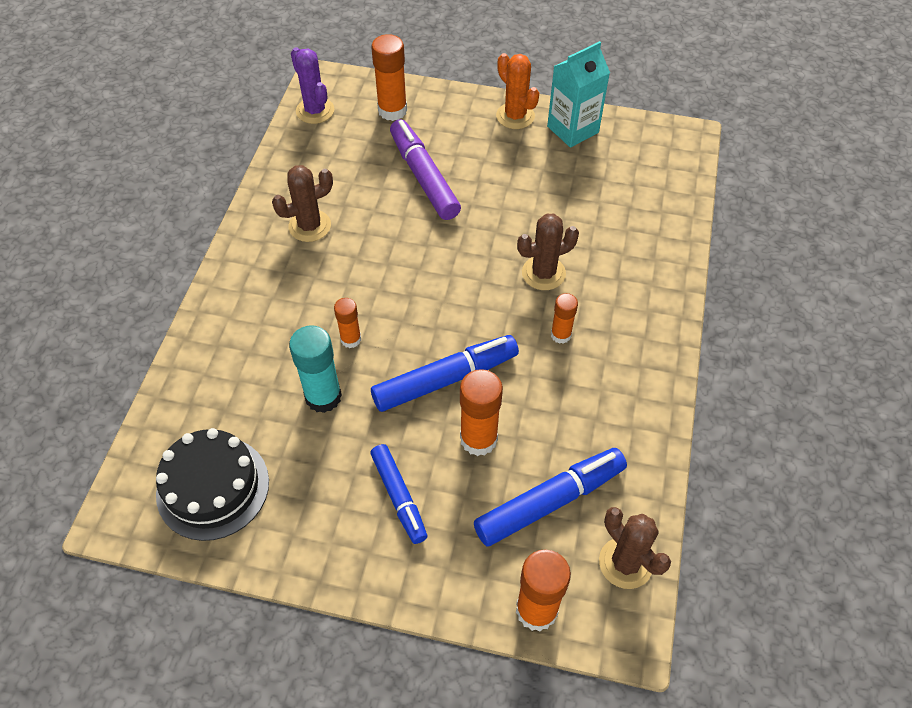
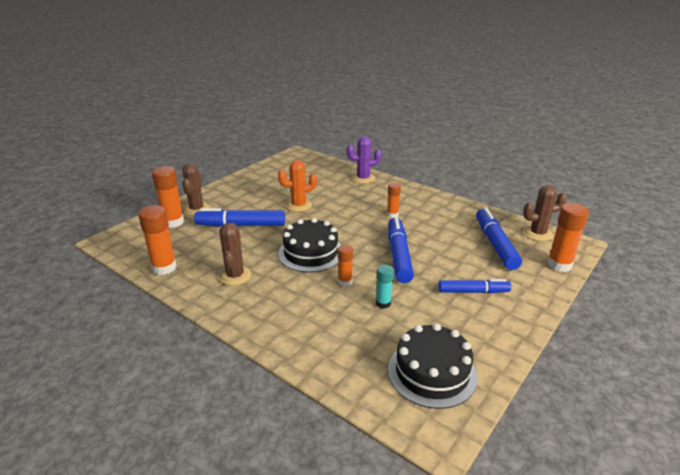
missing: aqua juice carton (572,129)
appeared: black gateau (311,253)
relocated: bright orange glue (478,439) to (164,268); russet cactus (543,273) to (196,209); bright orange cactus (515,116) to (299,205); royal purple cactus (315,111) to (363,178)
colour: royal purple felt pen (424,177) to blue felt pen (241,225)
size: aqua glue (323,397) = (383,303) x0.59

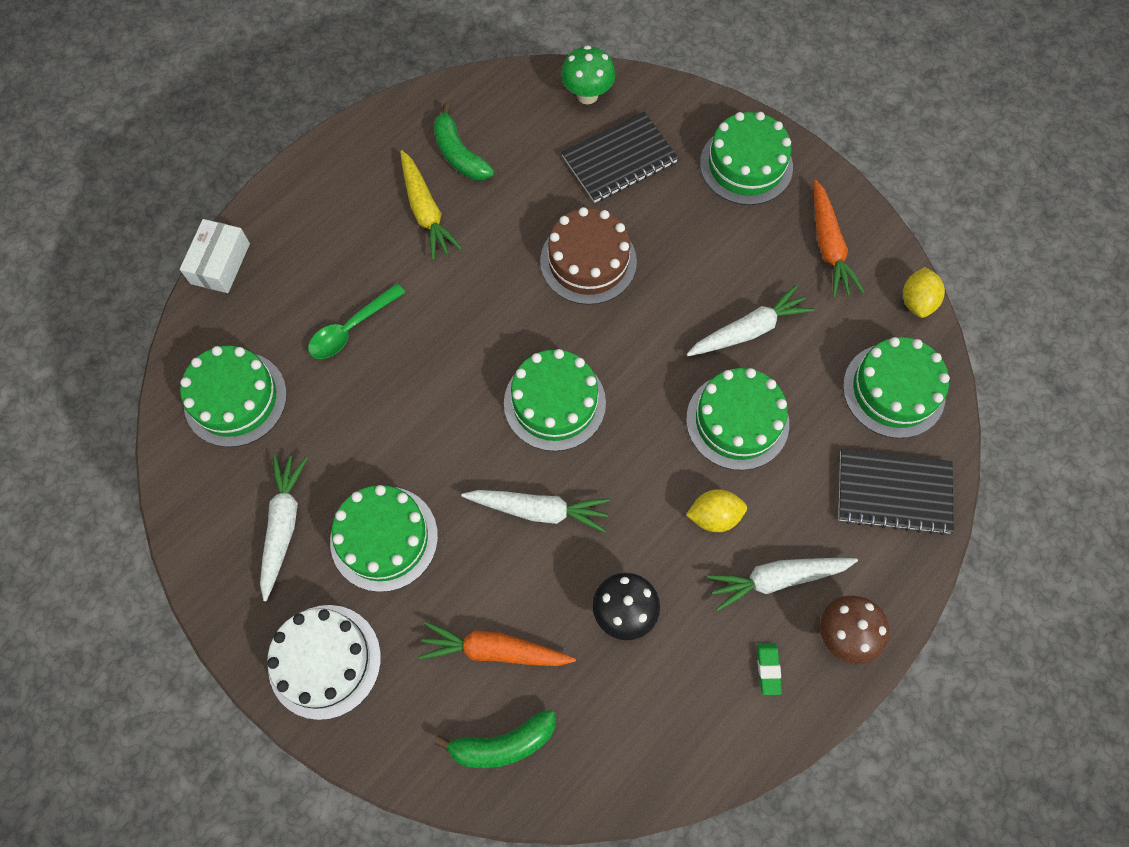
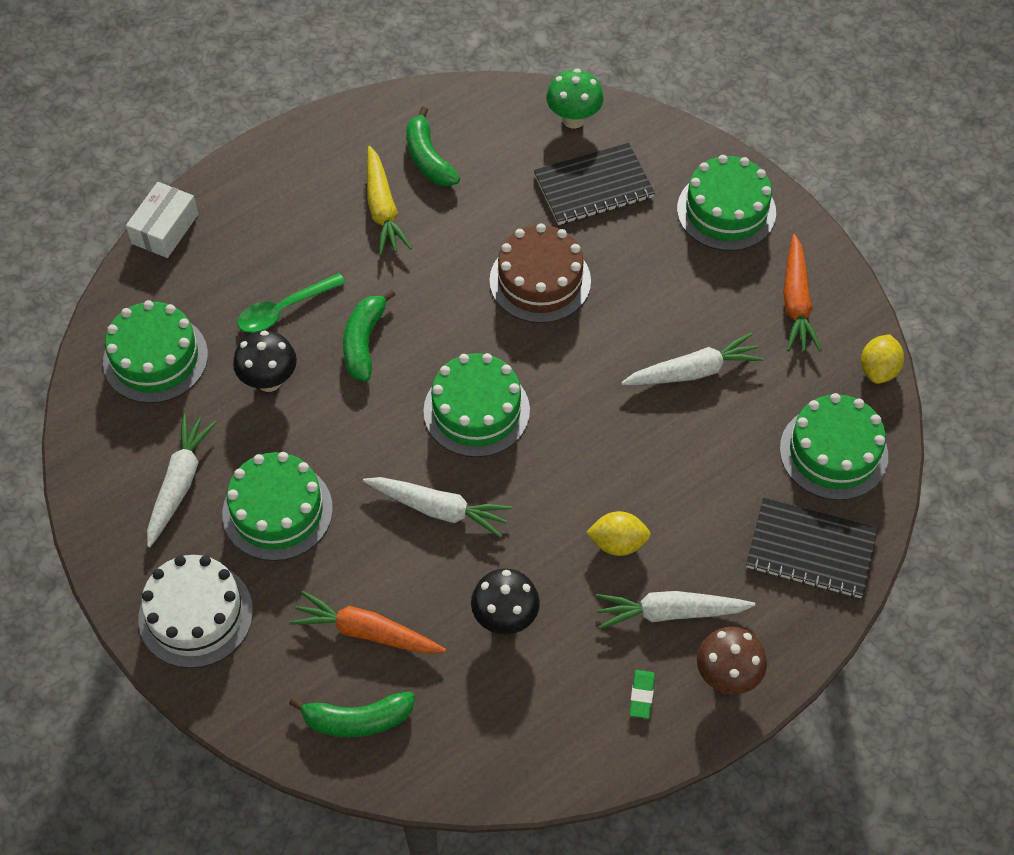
missing: green gateau (737,421)
appeared: black fungus (269,381); green banana (364,342)

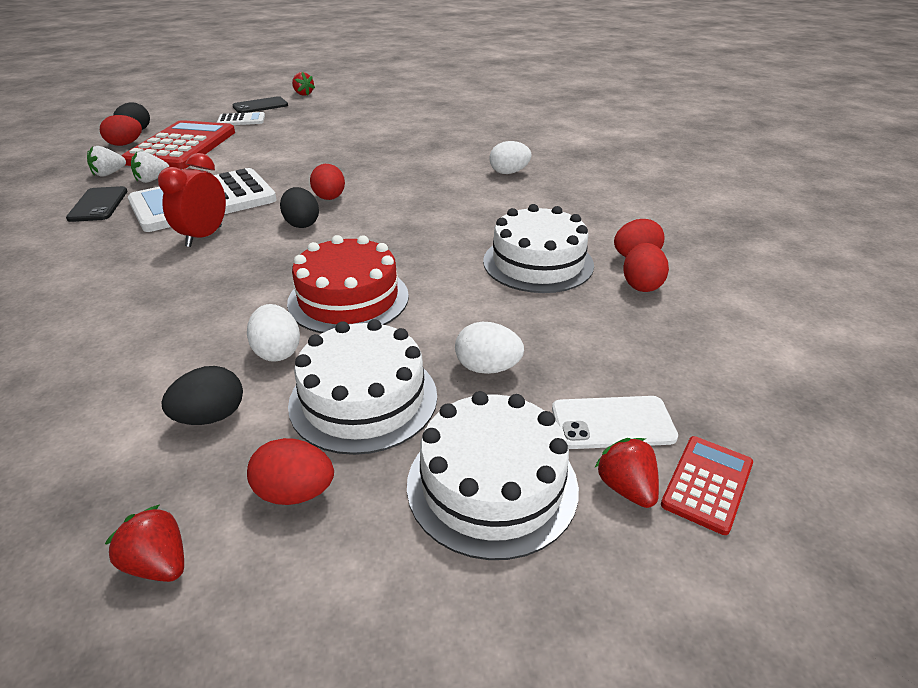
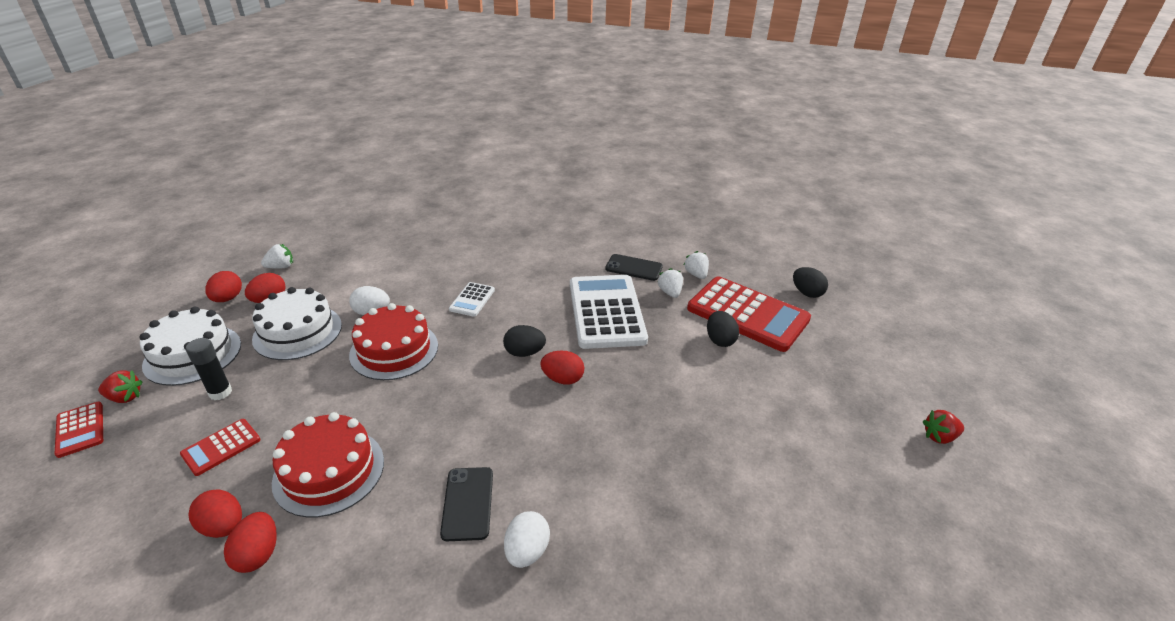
missing: red alarm clock (204,236); white egg (487,368); white smartphone (612,423)
appeared: red pocket calculator (221,447); black glue (220,392)
relocated: red egg (125,144) to (228,298); black smartphone (260,106) to (468,503); white pocket calculator (241,120) to (472,300); black egg (211,417) to (720,340)
colour: red strawberry (158,564) to white strawberry (281,267); white gateau (538,263) to red gateau (329,471)

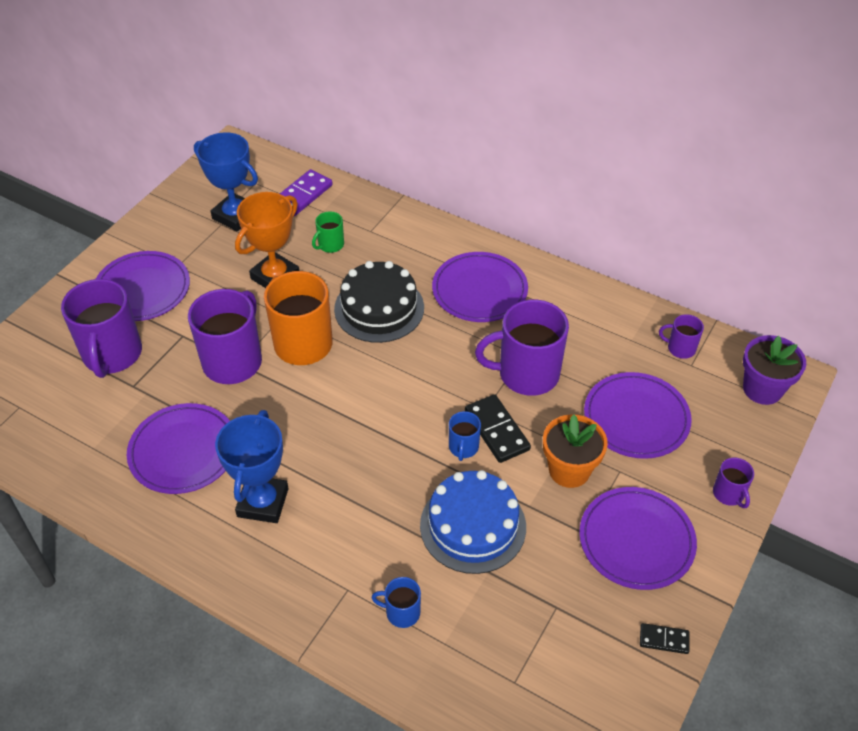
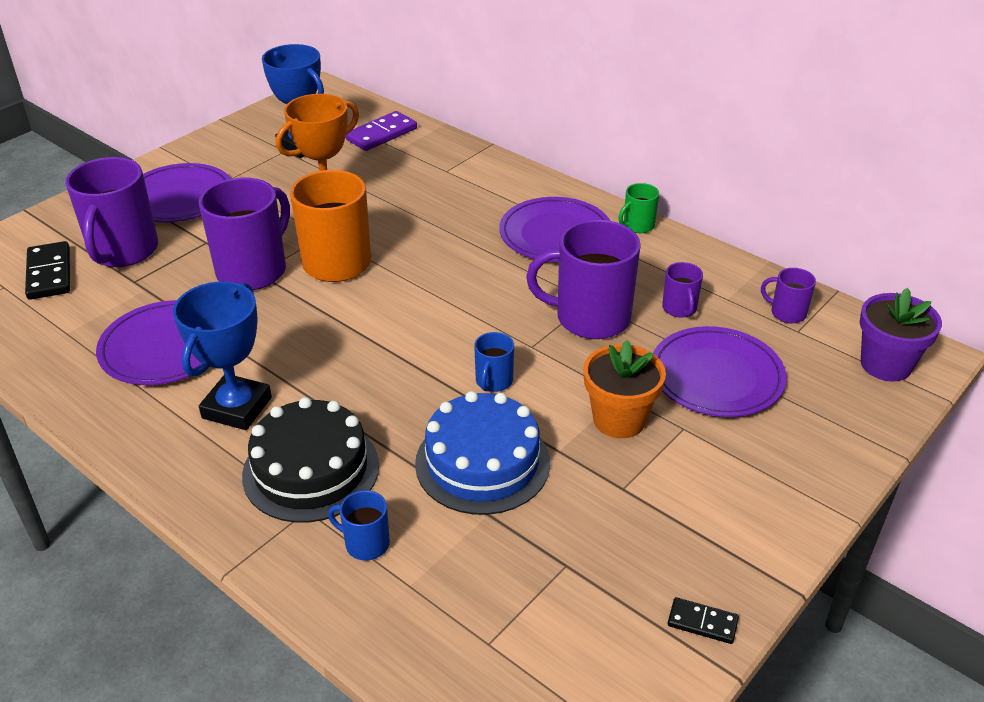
missing: royal purple flat dish (636,540)
relocated: black domino piece (496,430) to (49,274); black gateau (379,308) to (311,470); green tea mug (330,245) to (638,226); royal purple tea mug (728,494) to (679,308)

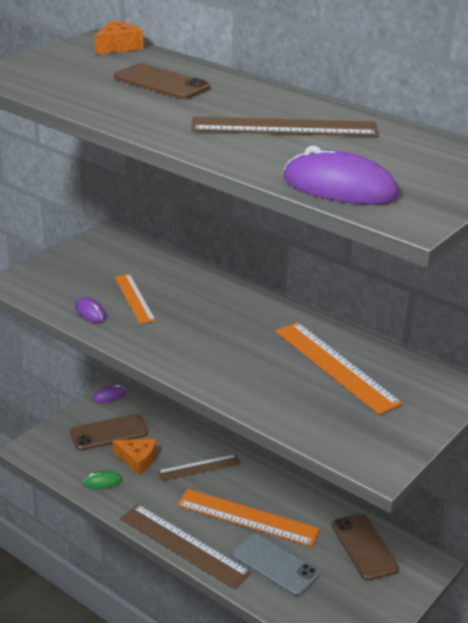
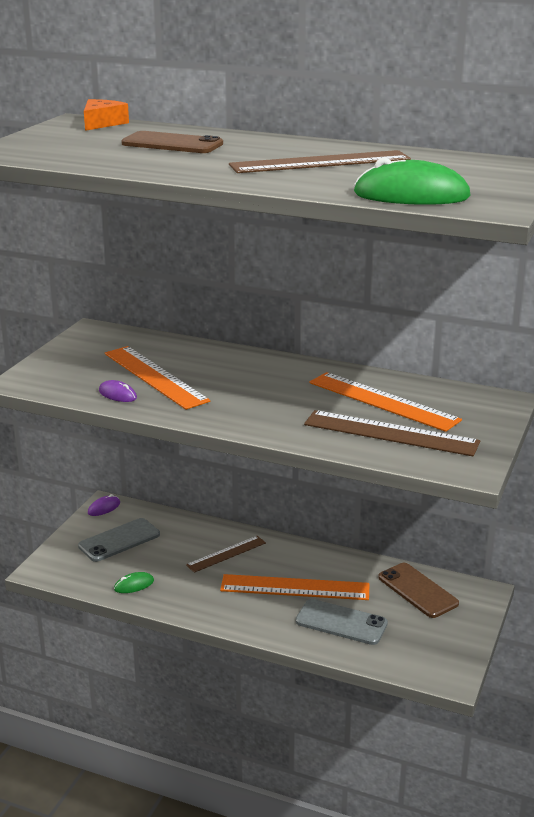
missing: bright orange cheese wedge (137,460)
relocated: russet ruler (183,545) to (390,433)
colour: russet smartphone (109,432) to gray smartphone (119,540); royal purple mouse (339,187) to green mouse (411,195)
size: bright orange ruler (134,298) = (155,377) x1.64

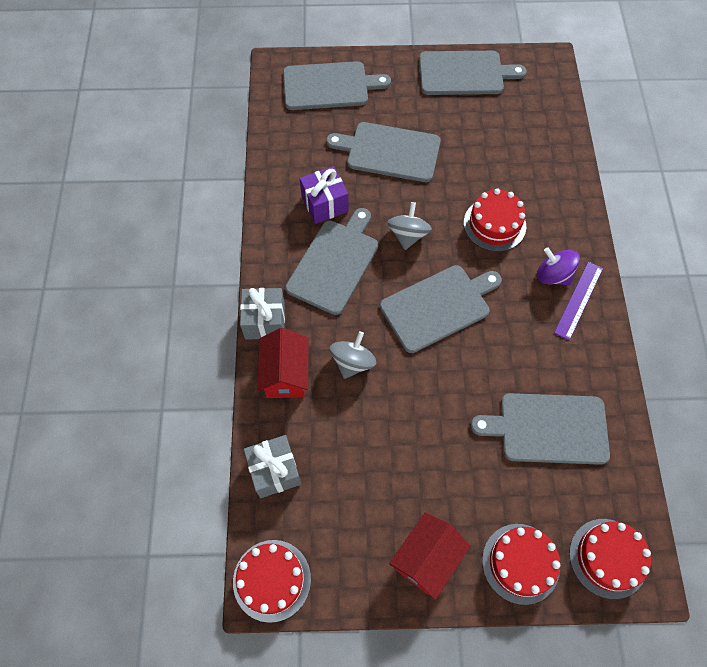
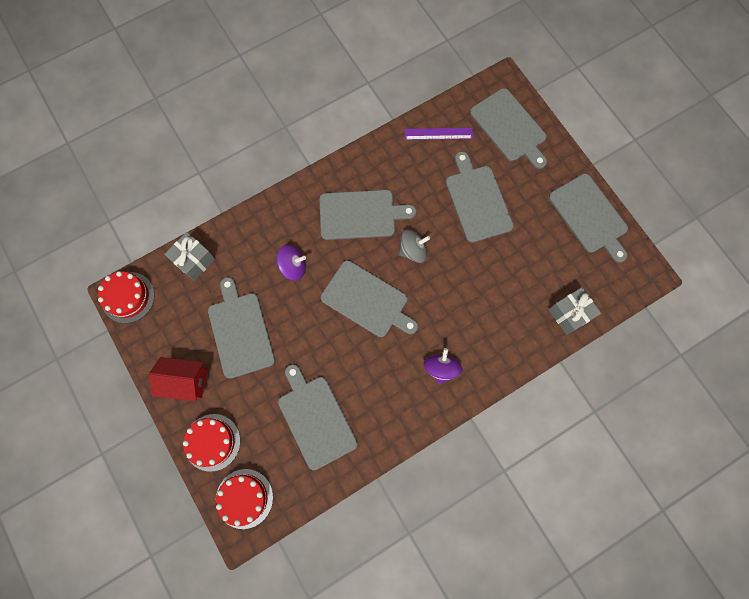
missing: red toy house (286,374); royal purple gift (324,204); red gateau (494,224)
appeared: gray chopping board (240,331)
relocated: royal purple ruler (578,300) to (438,134); gray gift (265,321) to (569,314)
colour: gray whirligig (353,362) to royal purple whirligig (293,267)

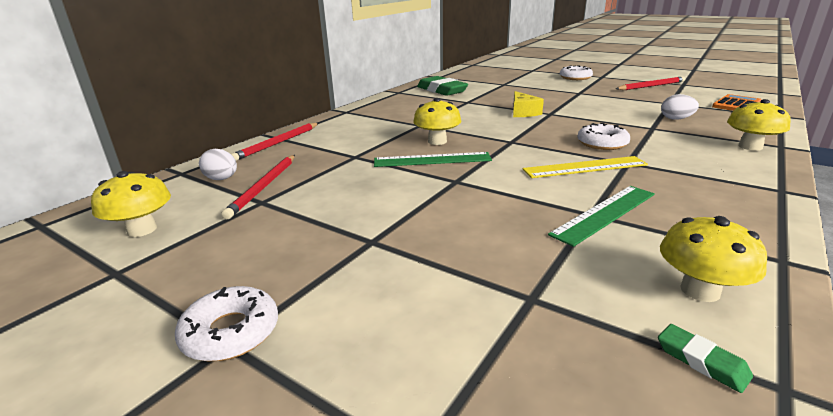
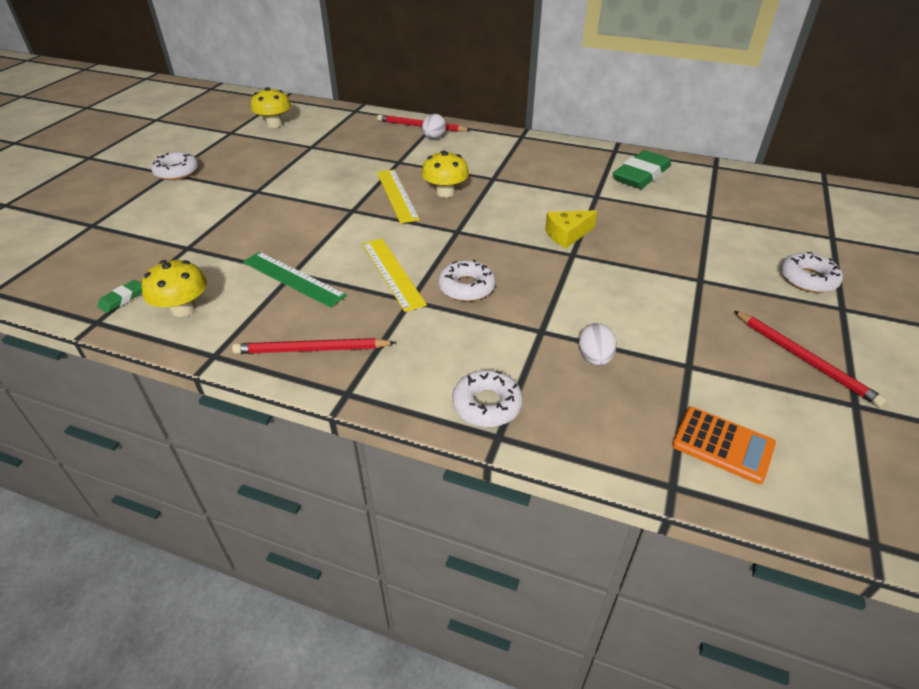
relocated: red pencil (264,187) to (312,349); white egg (222,179) to (434,138)
exchanged: yellow fungus (750,147) to white doughnut (487,405)
colour: green ruler (432,160) to yellow ruler (397,195)

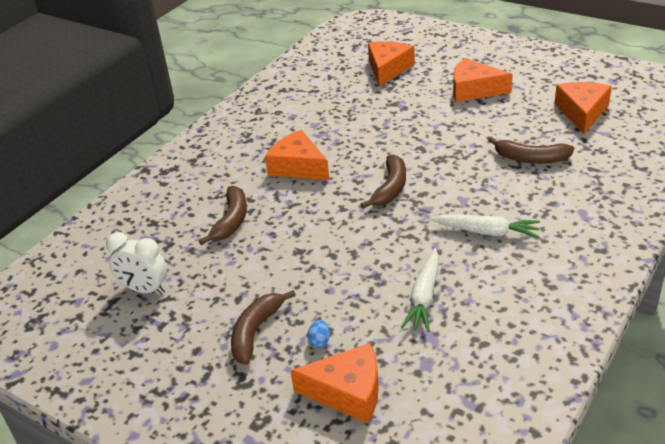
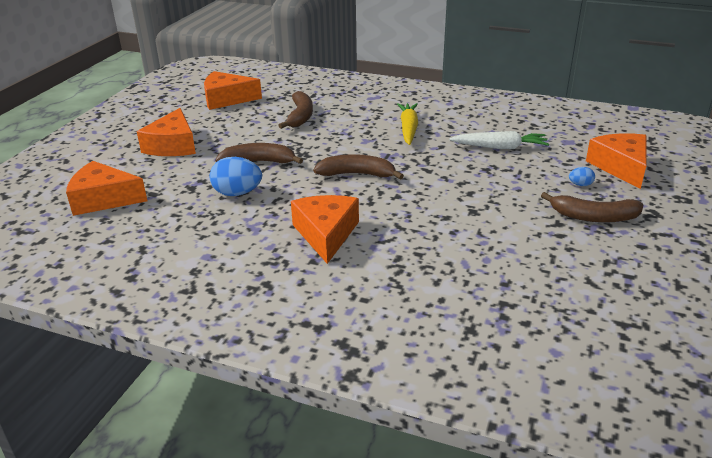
missing: white alarm clock (145,289)
appeared: blue egg (237,193)
relocated: russet banana (231,221) to (258,162)
colour: white root vegetable (486,232) to yellow root vegetable (408,129)
spun: bright orange cheese wedge (298,166) = (326,234) 150 degrees clockwise

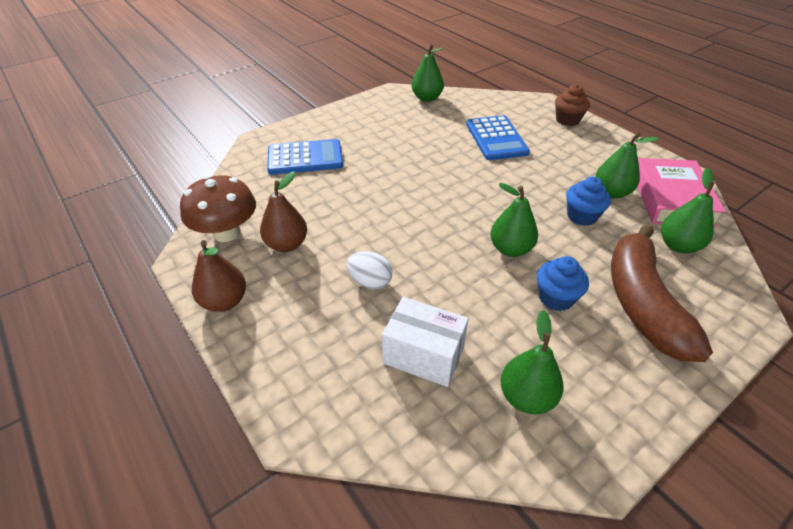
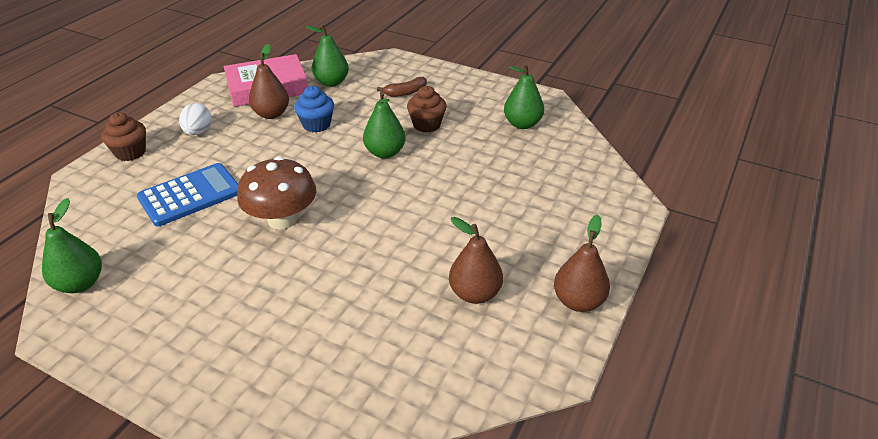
missing: blue pocket calculator (305,158); white box (423,355)
relocated: white egg (370,282) to (198,132); russet fungus (226,232) to (282,219)
colour: green toy pear (611,192) to russet toy pear (271,114); blue muffin (556,297) to russet muffin (426,125)
size: russet banana (641,302) = (405,93) x0.42

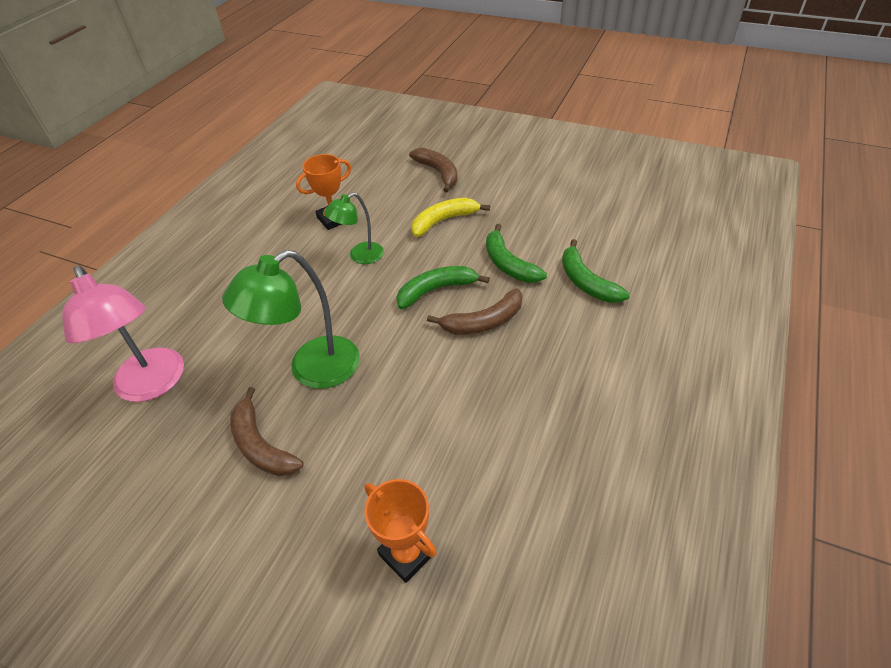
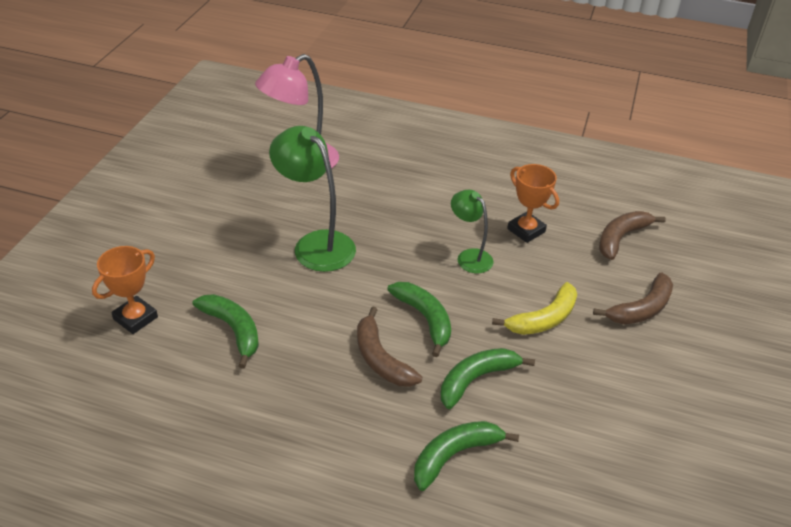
appeared: green banana (233,330)
relocated: russet banana (261,445) to (621,238)
spun: yellow banana (443,221) = (543,319) 90 degrees clockwise

